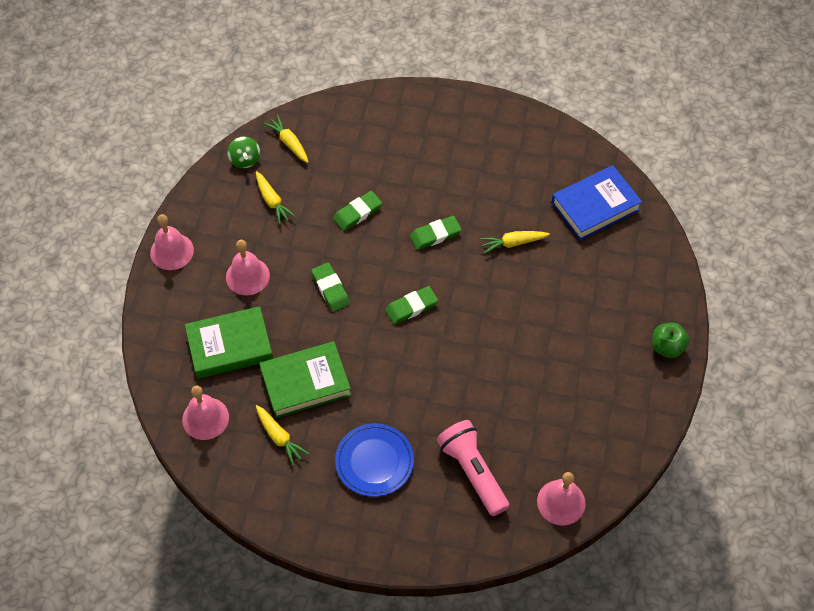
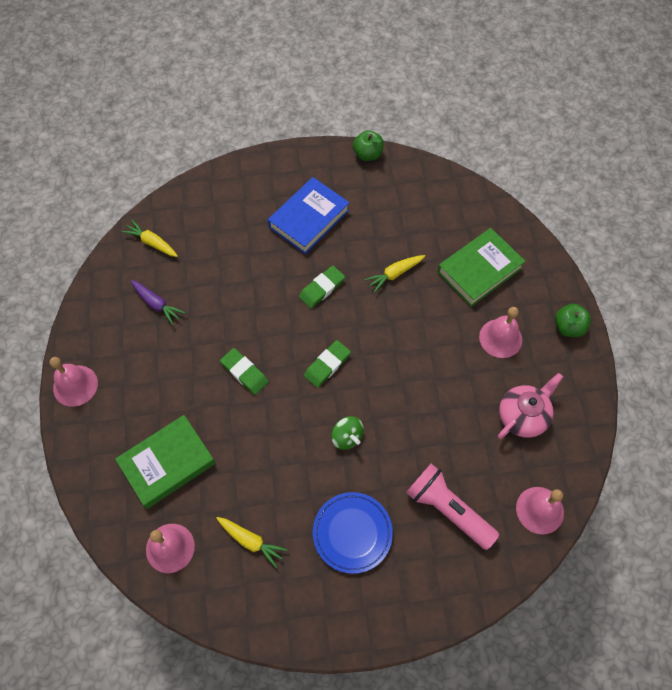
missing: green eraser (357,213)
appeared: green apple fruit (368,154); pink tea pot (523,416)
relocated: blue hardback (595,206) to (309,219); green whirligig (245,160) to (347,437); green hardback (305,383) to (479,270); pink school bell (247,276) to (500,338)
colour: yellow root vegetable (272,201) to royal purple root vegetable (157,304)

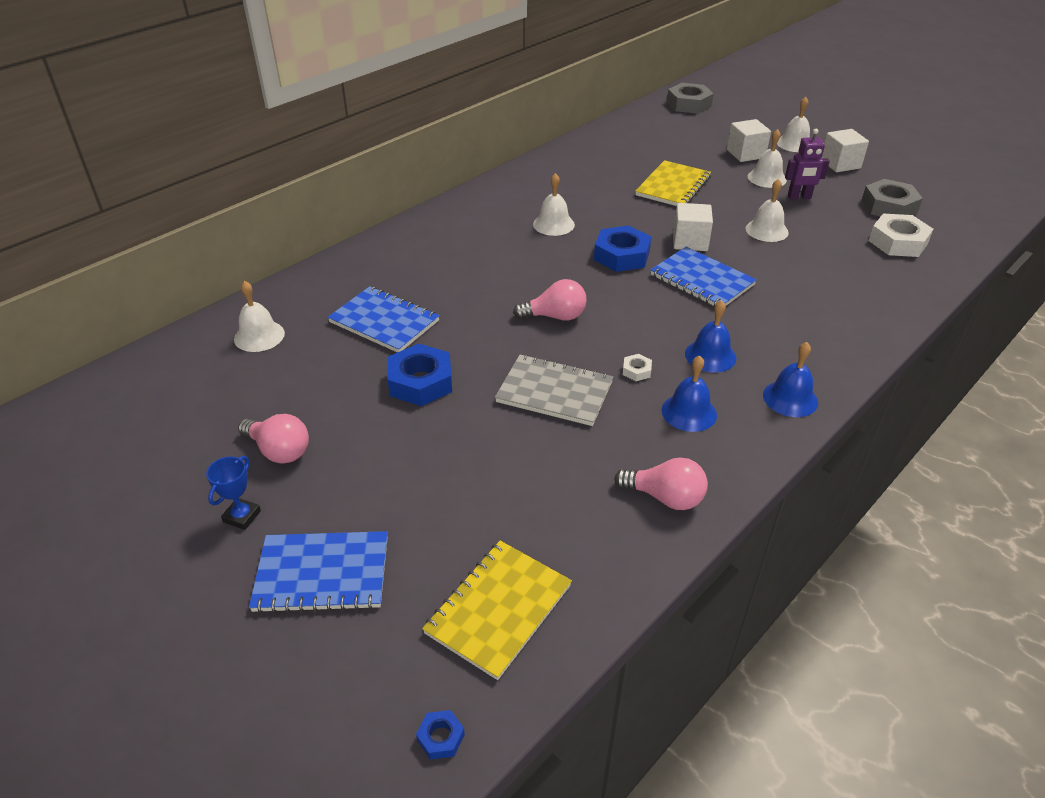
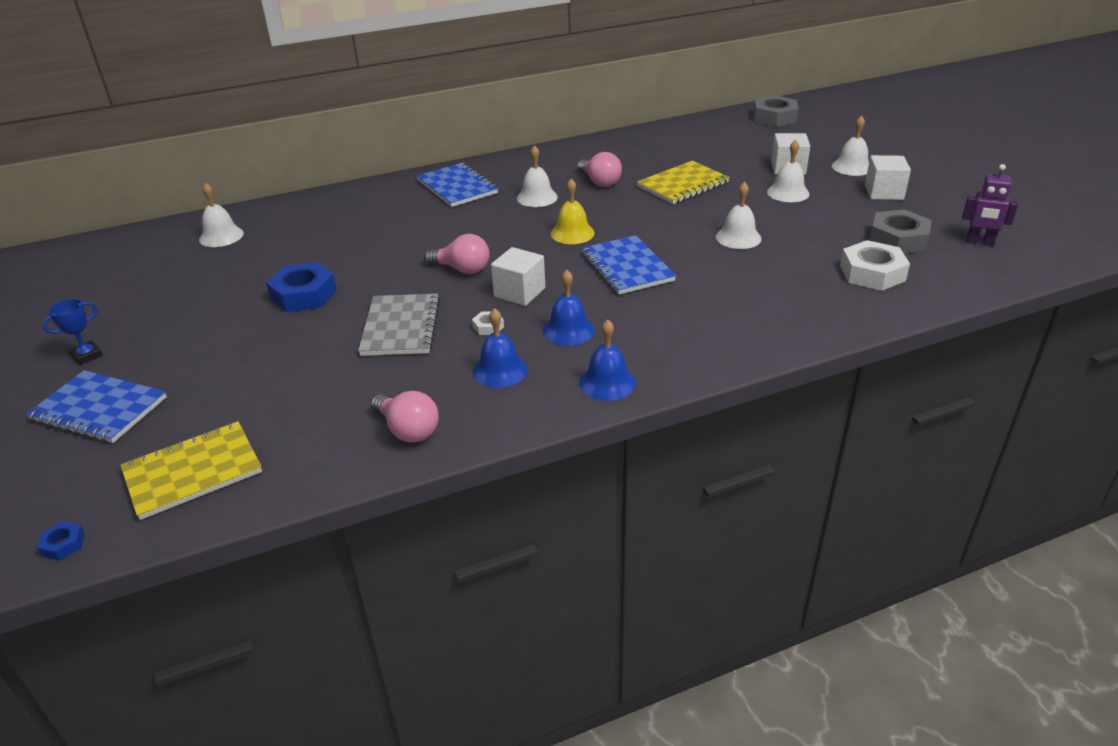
relocated: blue notebook (384,322) to (457,187); white solid cube (690,241) to (519,292); pink bulb (279,451) to (599,182); royal purple toy robot (799,197) to (979,242)
exchanged: blue hex nut (621,255) to yellow school bell (572,233)
spun: gray notebook (554,392) = (400,327) 45 degrees clockwise

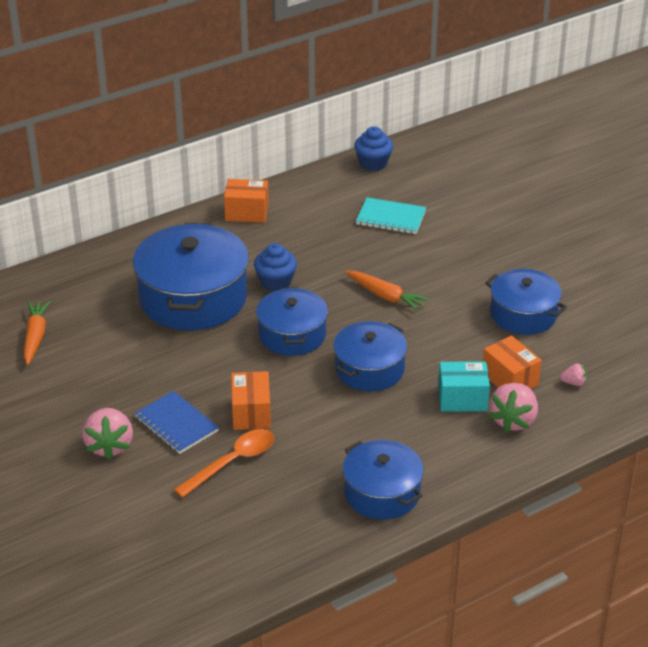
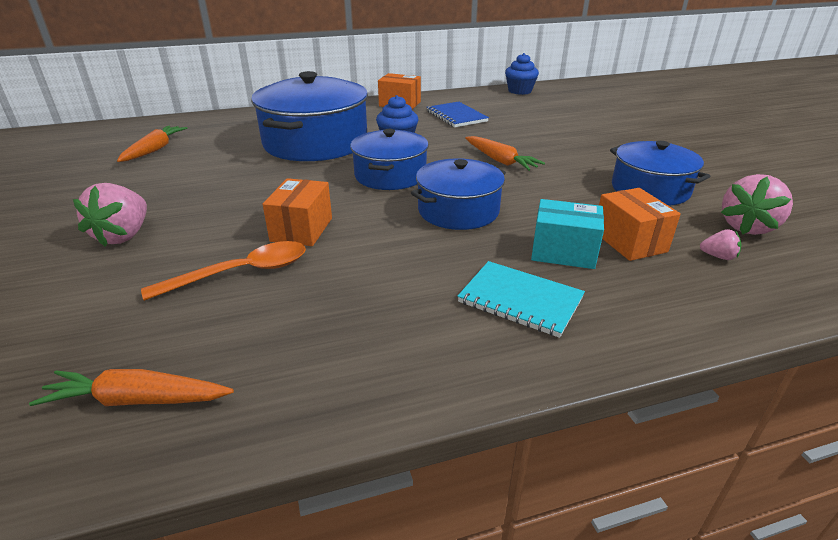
missing: blue pot (382,493)
appeared: bright orange root vegetable (138,400)
relocated: blue notebook (176,424) to (456,116); aqua notebook (391,218) to (520,300); pink strawberry (513,420) to (747,227)

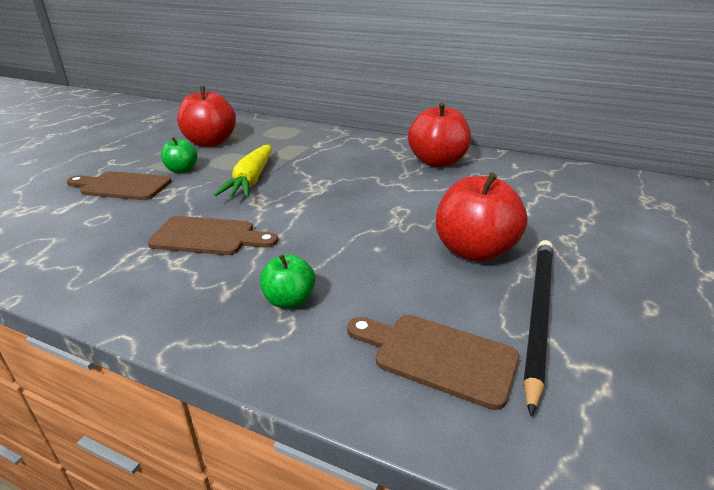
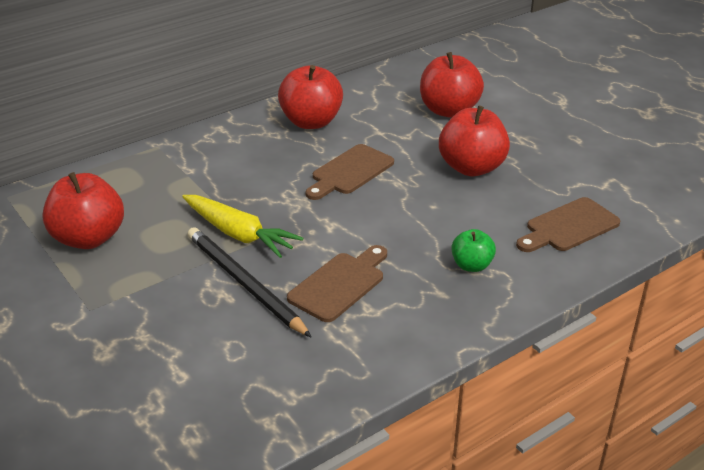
missing: green apple fruit (182,170)
appeared: red apple fruit (449,110)
relocated: black pencil (538,314) to (244,283); russet chopping board (122,186) to (349,172)

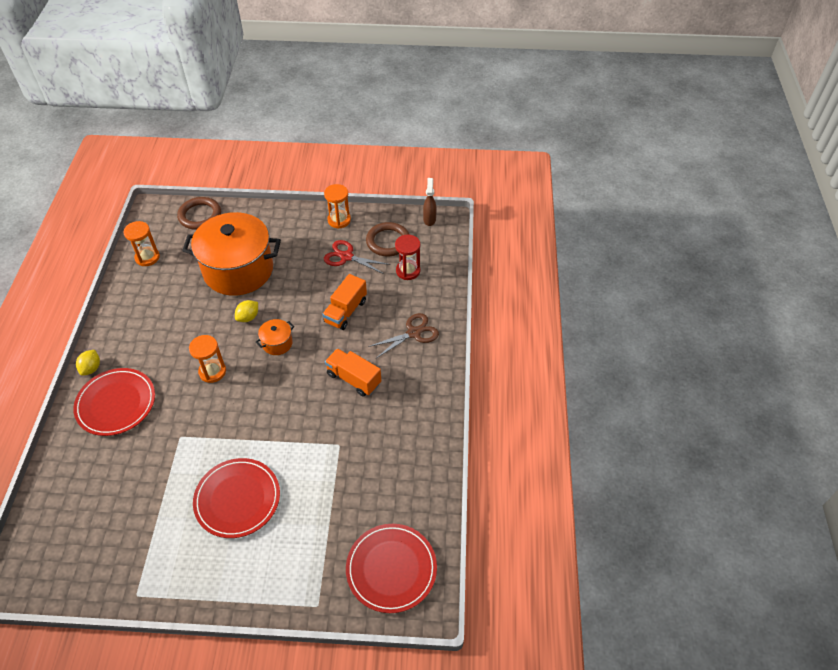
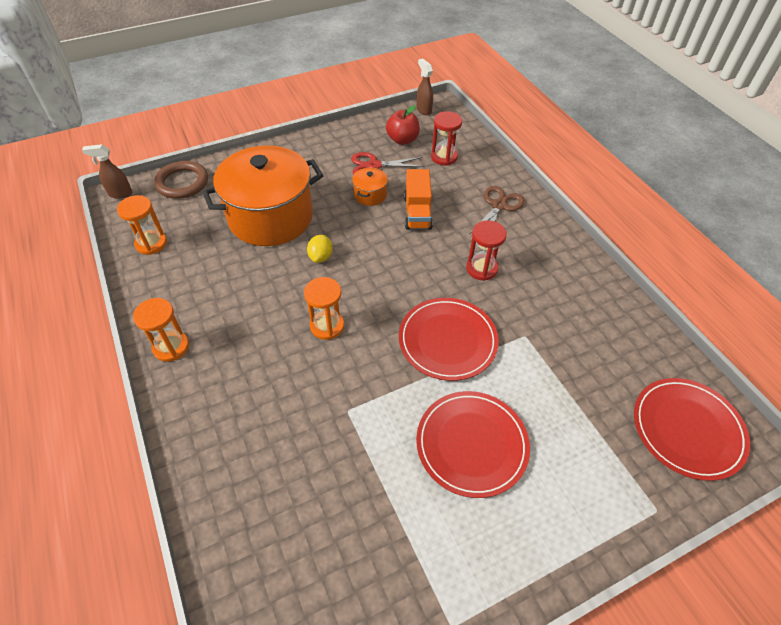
missing: yellow toy lemon (91,368)
appeared: russet spray cleaner (120,194)
relocated: bright orange sandglass (339,220) to (171,347); bright orange pot (277,343) to (370,195); red flat dish (116,403) to (447,340)
exchanged: russet ring (388,241) to red apple fruit (402,140); bright orange toy truck (354,379) to red sandglass (481,268)

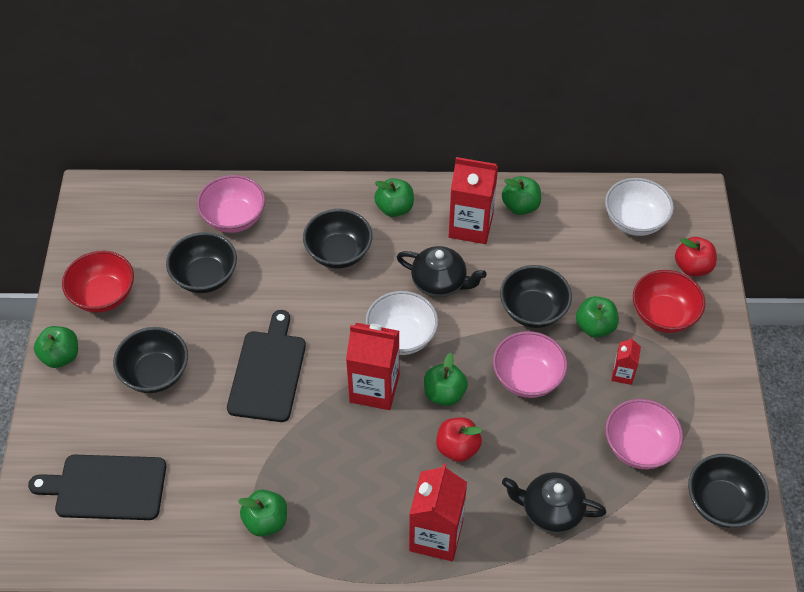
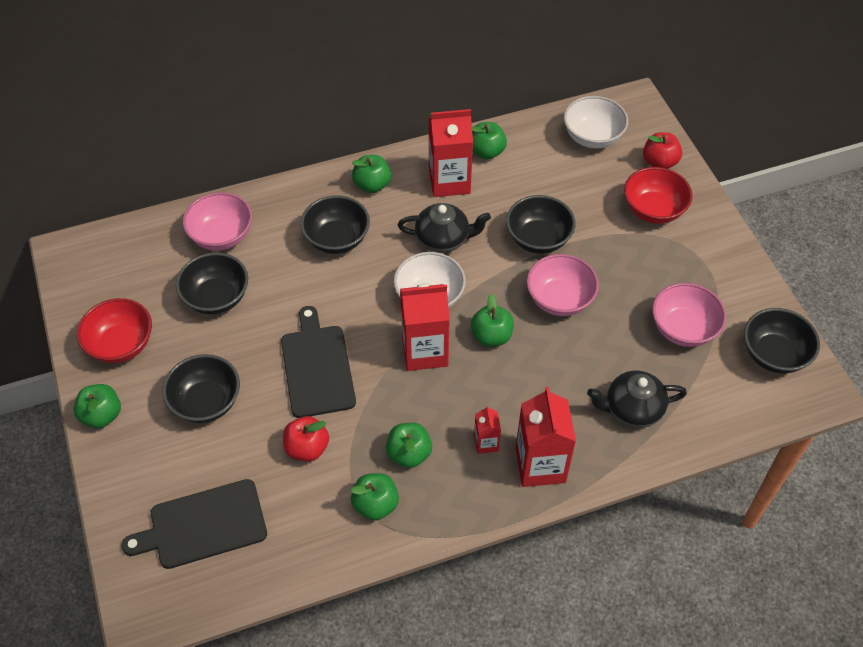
relocated: red apple fruit (457,448) to (307,448); green apple fruit (595,326) to (409,454); red juice carton (622,374) to (486,443)

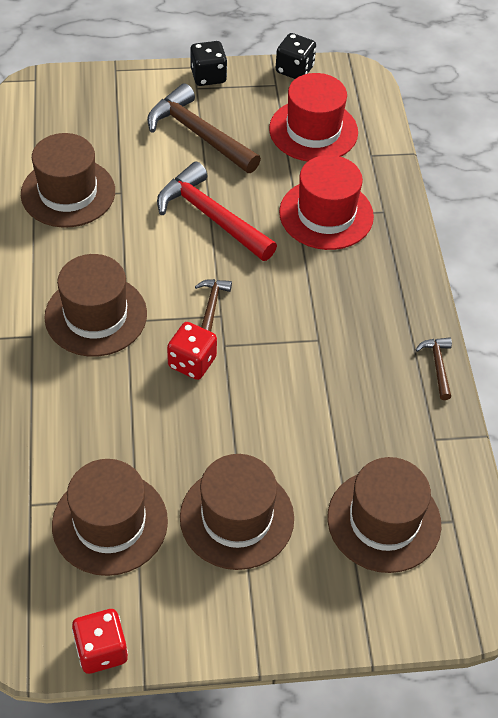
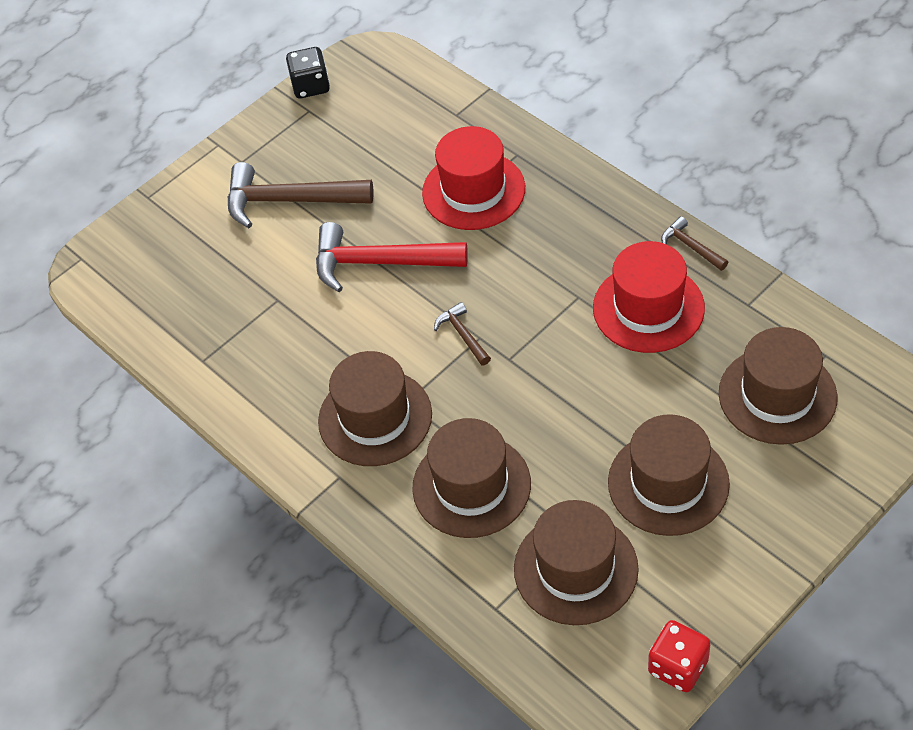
missing: red game die (192,362); black game die (208,76)
relocated: russet top hat (68,192) to (471,486); red top hat (313,130) to (648,308)

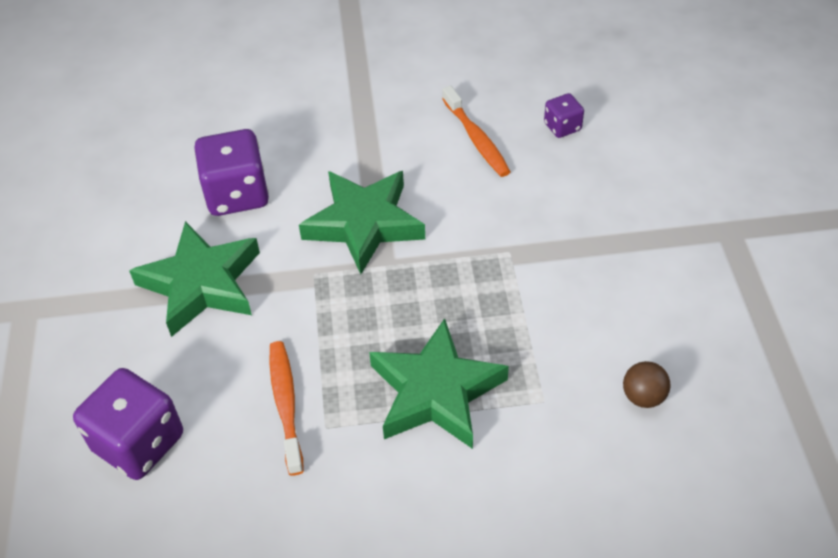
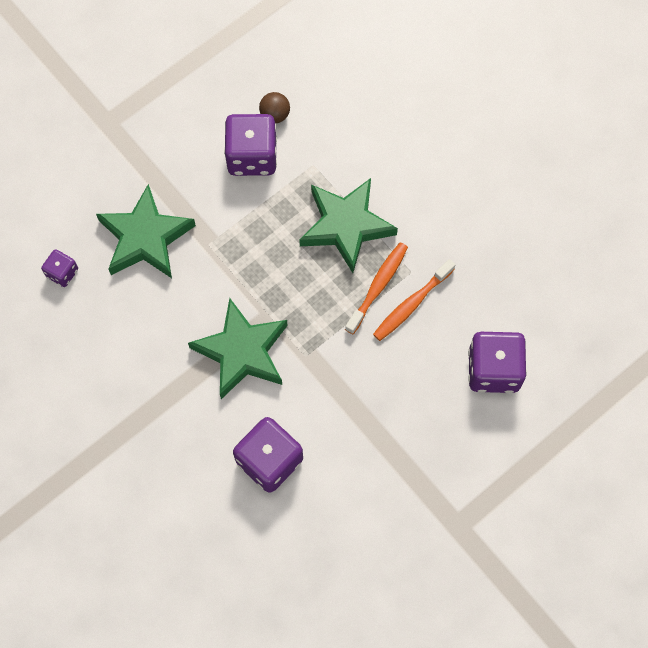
appeared: royal purple game die (252,156)
relocated: green star (201,284) to (145,237); bright orange toothbrush (476,139) to (378,286)

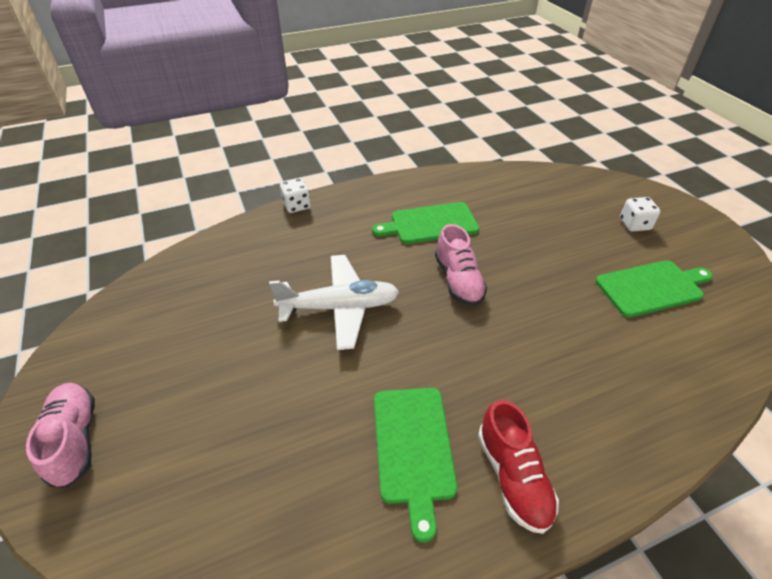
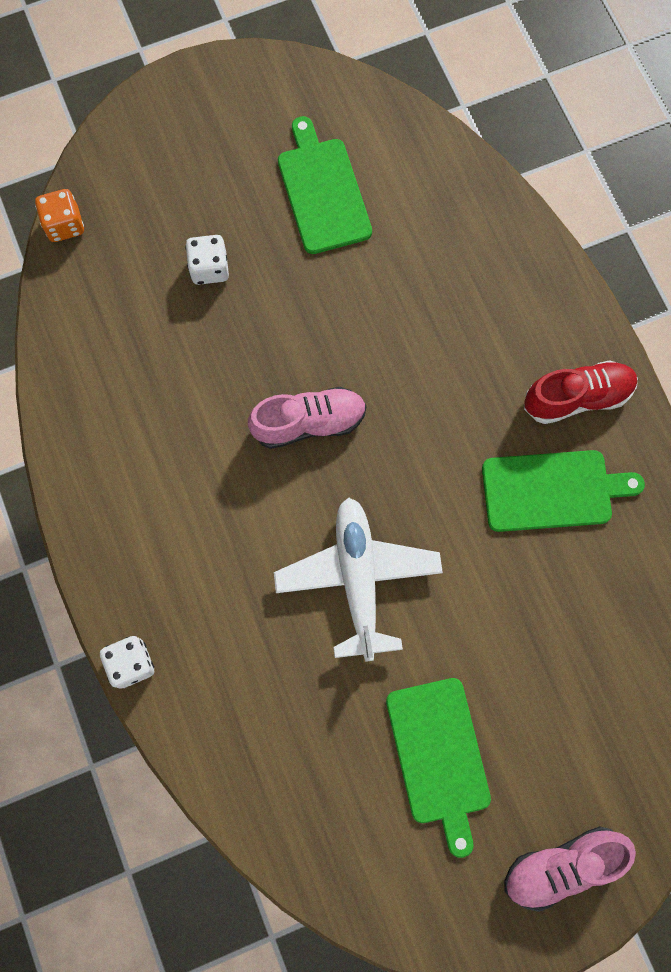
appeared: bright orange game die (64,225)
relocated: white game die (634,224) to (209,268); green chopping board (430,224) to (439,756)

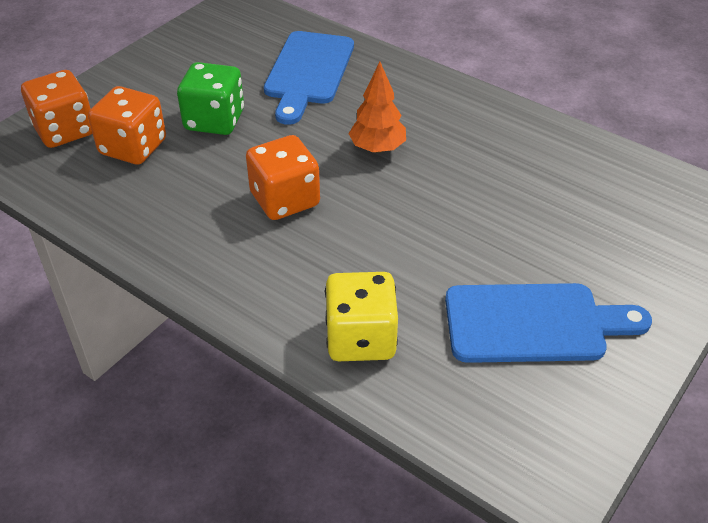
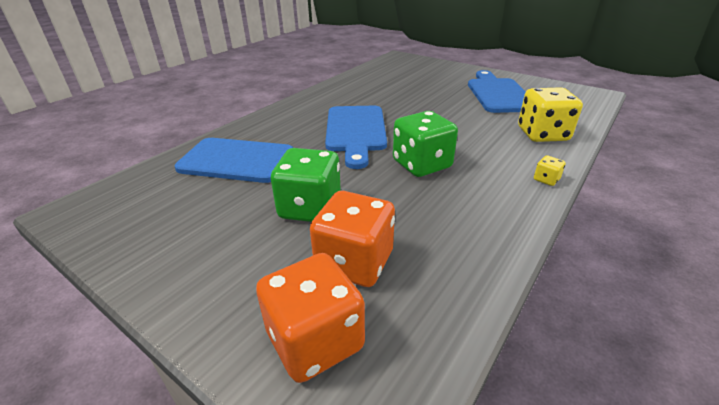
appeared: yellow game die (546,179)
exchanged: bright orange tree (377,148) to blue chopping board (355,131)
colour: bright orange game die (285,199) to green game die (421,164)

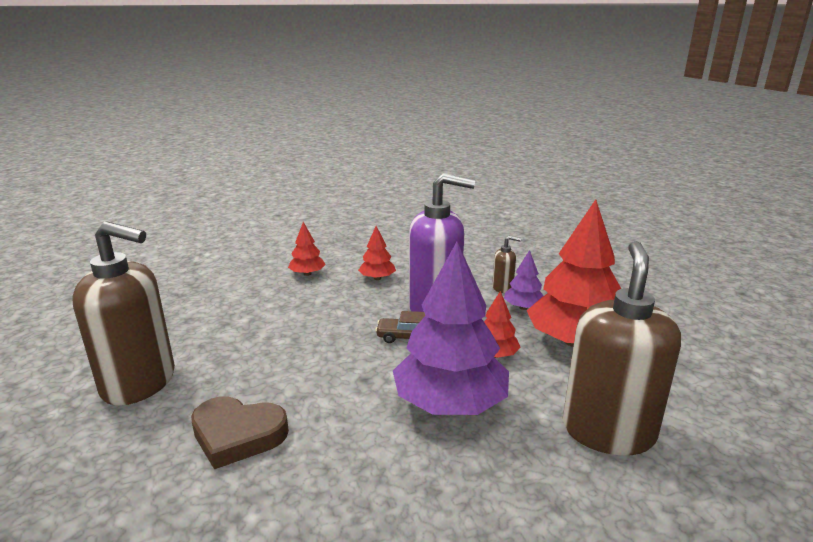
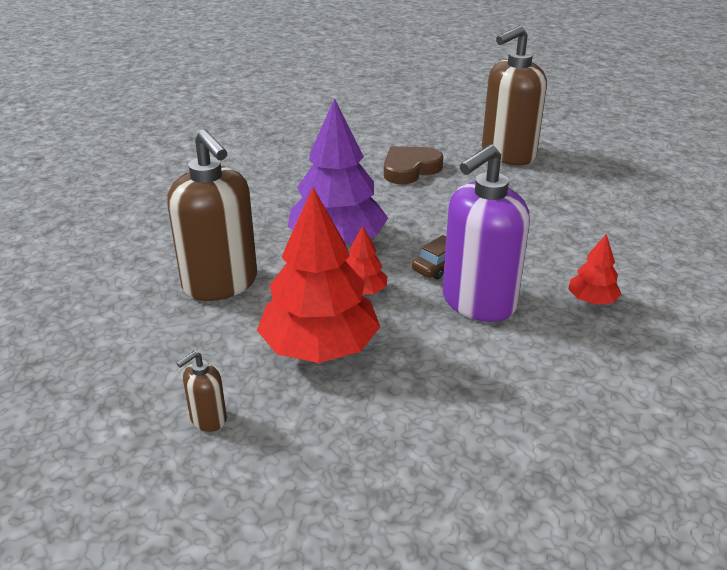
missing: red tree (307,274); royal purple tree (523,307)
relocated: russet pump bottle (502,288) to (208,419)

